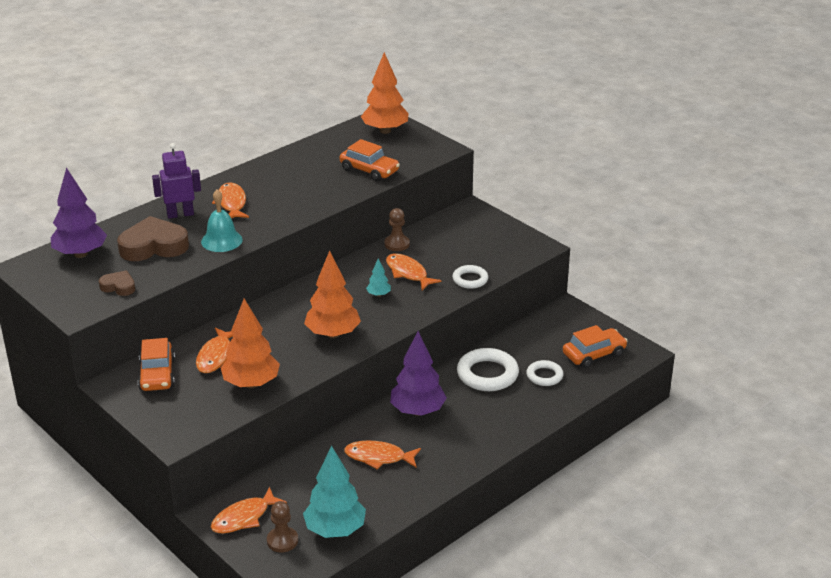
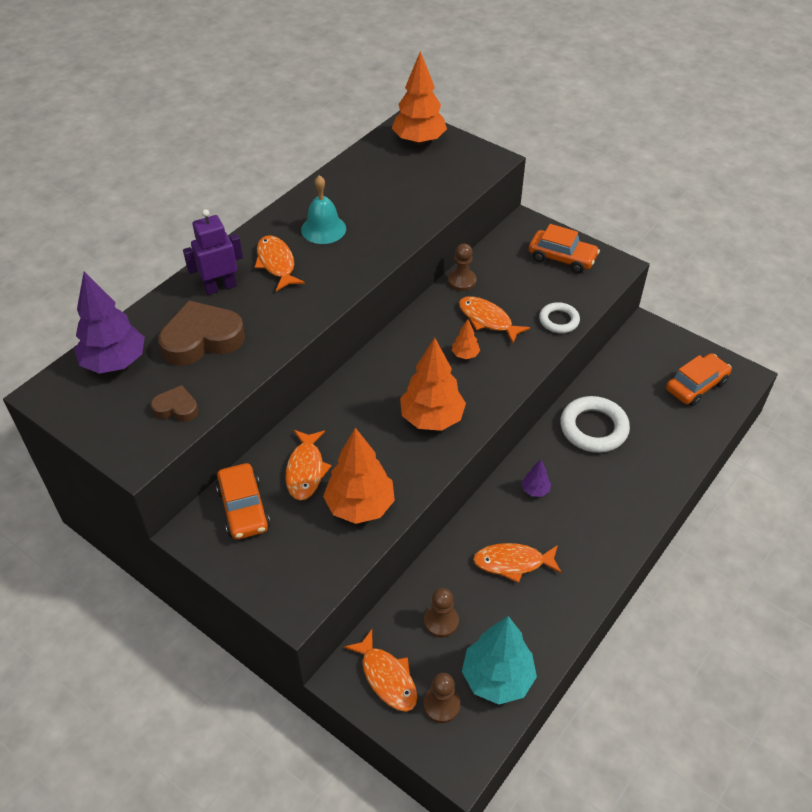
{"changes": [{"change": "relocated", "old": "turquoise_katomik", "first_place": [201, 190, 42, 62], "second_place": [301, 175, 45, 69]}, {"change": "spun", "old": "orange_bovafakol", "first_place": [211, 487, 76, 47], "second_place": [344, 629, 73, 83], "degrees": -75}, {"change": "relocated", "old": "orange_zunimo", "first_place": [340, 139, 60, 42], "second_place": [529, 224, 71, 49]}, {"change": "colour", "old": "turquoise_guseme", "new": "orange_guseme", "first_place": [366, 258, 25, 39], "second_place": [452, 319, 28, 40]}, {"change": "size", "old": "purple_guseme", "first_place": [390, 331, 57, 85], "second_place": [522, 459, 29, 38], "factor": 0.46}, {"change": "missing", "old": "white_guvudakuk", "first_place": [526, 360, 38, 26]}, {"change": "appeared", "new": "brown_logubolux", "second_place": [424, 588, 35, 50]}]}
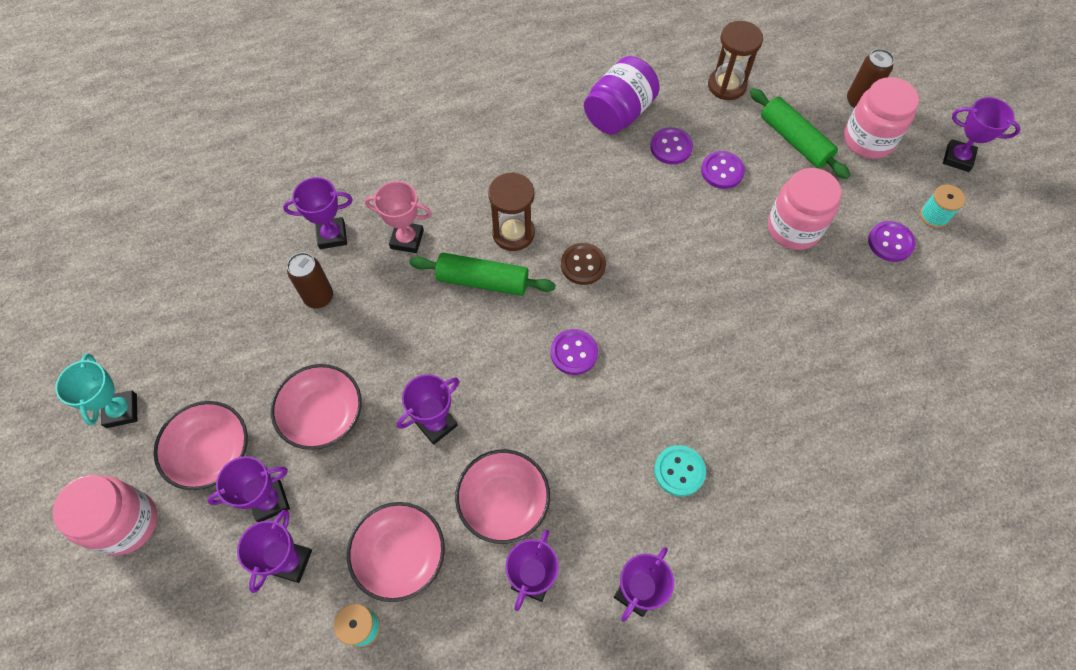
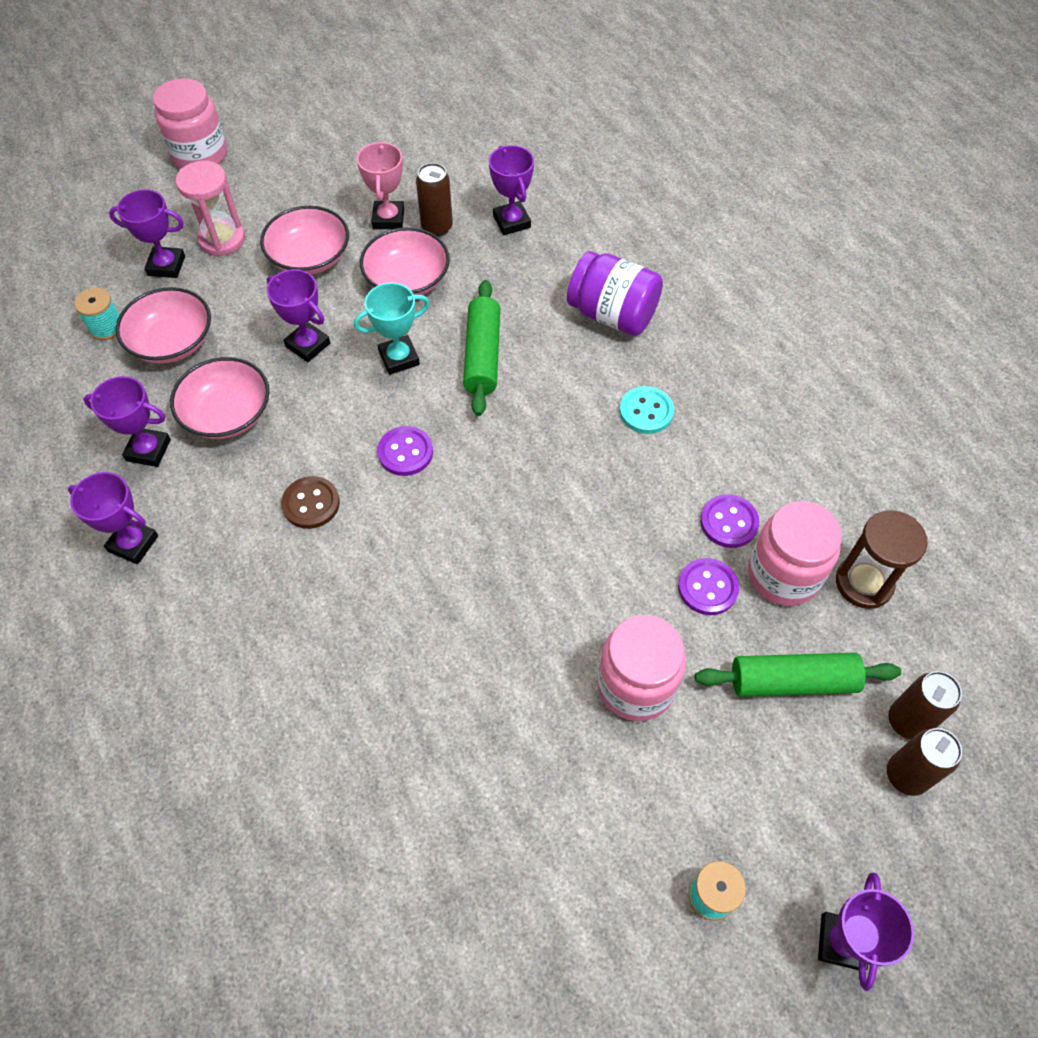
{"changes": [{"change": "relocated", "old": "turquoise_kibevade", "first_place": [55, 353, 82, 75], "second_place": [354, 283, 76, 92]}, {"change": "relocated", "old": "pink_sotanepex", "first_place": [154, 401, 94, 89], "second_place": [360, 227, 90, 68]}, {"change": "exchanged", "old": "purple_kibevade", "new": "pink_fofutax", "first_place": [207, 456, 83, 66], "second_place": [176, 161, 69, 95]}, {"change": "relocated", "old": "pink_kibevade", "first_place": [365, 181, 67, 72], "second_place": [357, 141, 47, 88]}, {"change": "missing", "old": "brown_fofutax", "first_place": [488, 172, 47, 79]}, {"change": "relocated", "old": "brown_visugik", "first_place": [561, 243, 45, 42], "second_place": [281, 476, 59, 53]}, {"change": "relocated", "old": "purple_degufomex", "first_place": [584, 56, 76, 79], "second_place": [567, 251, 96, 85]}, {"change": "relocated", "old": "turquoise_visugik", "first_place": [654, 445, 52, 52], "second_place": [619, 386, 55, 48]}, {"change": "spun", "old": "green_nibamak", "first_place": [750, 88, 100, 91], "second_place": [695, 653, 206, 44], "degrees": 45}, {"change": "relocated", "old": "pink_degufomex", "first_place": [844, 77, 75, 82], "second_place": [748, 501, 94, 105]}, {"change": "missing", "old": "purple_visugik", "first_place": [868, 221, 48, 41]}, {"change": "appeared", "new": "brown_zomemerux", "second_place": [888, 671, 74, 69]}]}
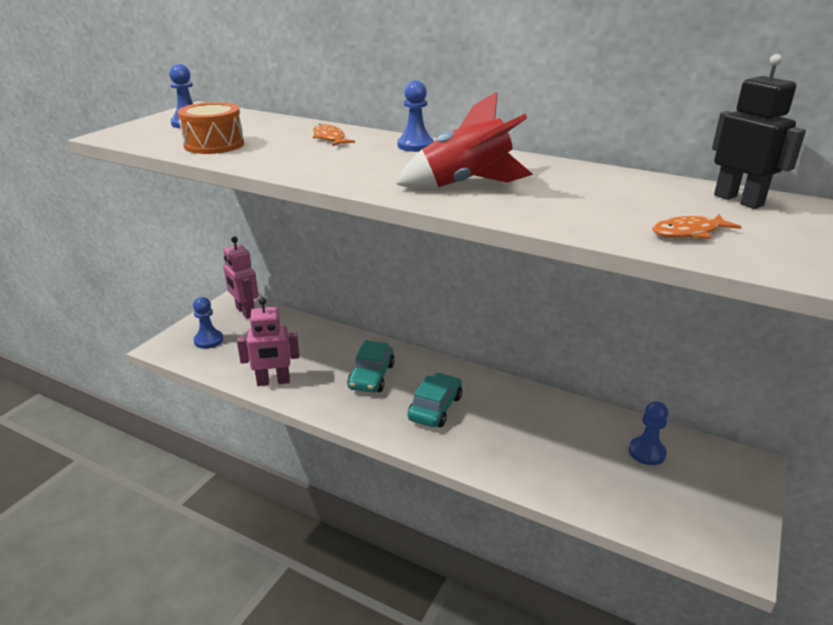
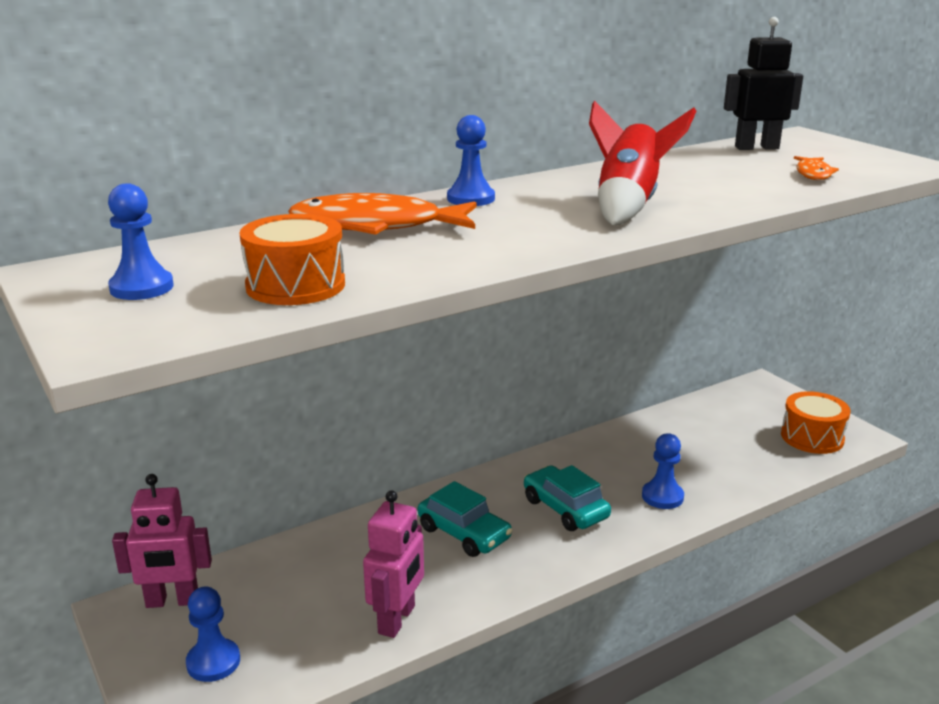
{"changes": [{"change": "size", "old": "orange_bovafakol", "first_place": [313, 124, 42, 22], "second_place": [288, 193, 188, 42], "factor": 1.97}, {"change": "relocated", "old": "blue_logubolux", "first_place": [628, 401, 40, 64], "second_place": [642, 433, 42, 76]}, {"change": "appeared", "new": "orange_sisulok", "second_place": [781, 391, 70, 63]}]}
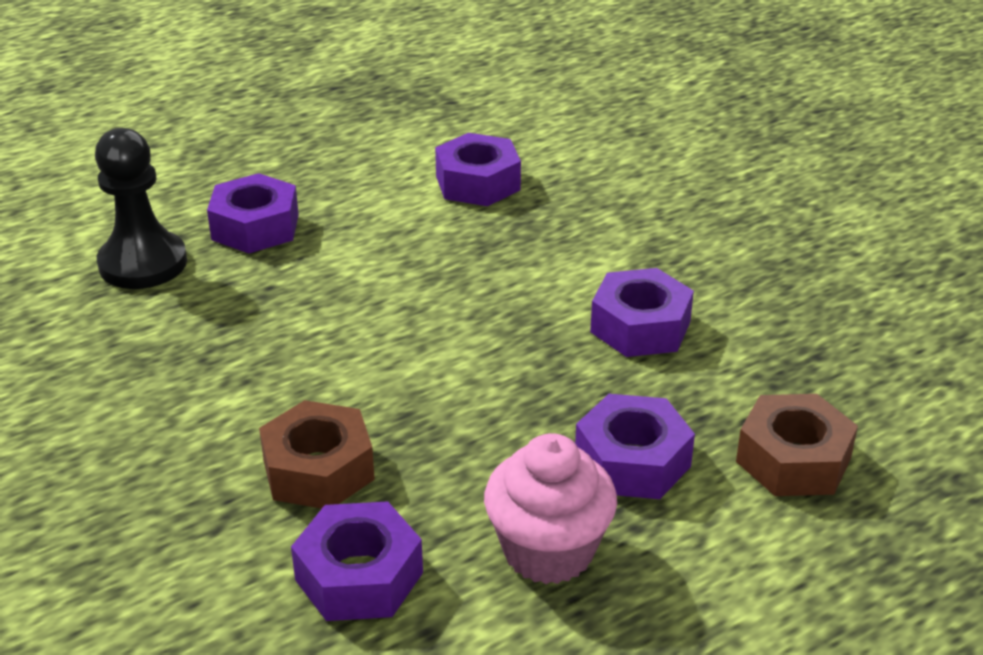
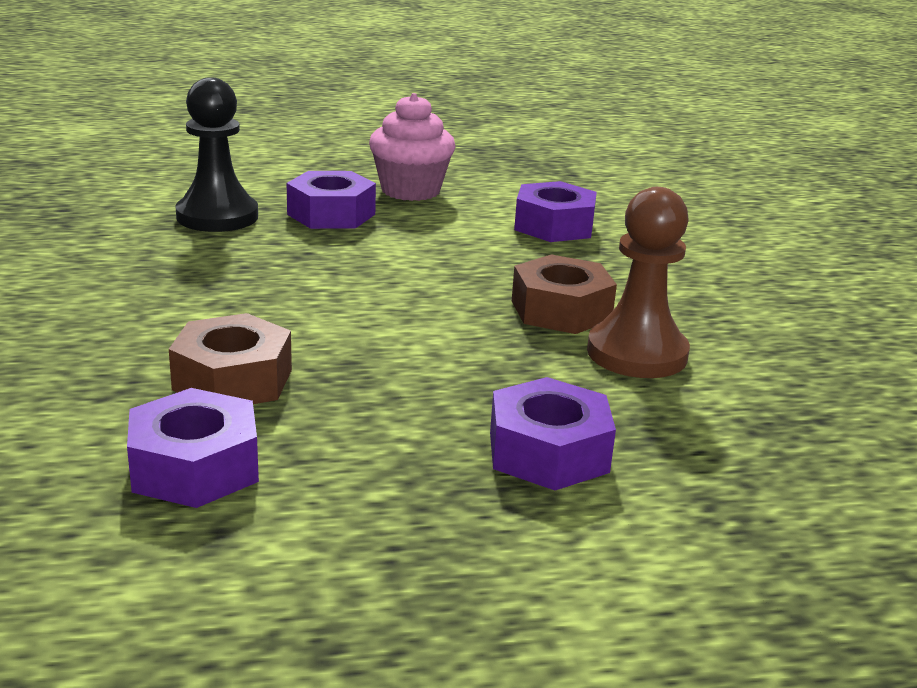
{"changes": [{"change": "relocated", "old": "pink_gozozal", "first_place": [484, 433, 133, 151], "second_place": [369, 93, 86, 108]}, {"change": "exchanged", "old": "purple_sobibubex", "new": "brown_logubolux", "first_place": [590, 268, 104, 89], "second_place": [587, 187, 103, 191]}, {"change": "relocated", "old": "brown_sobibubex", "first_place": [736, 394, 122, 102], "second_place": [512, 254, 105, 80]}]}
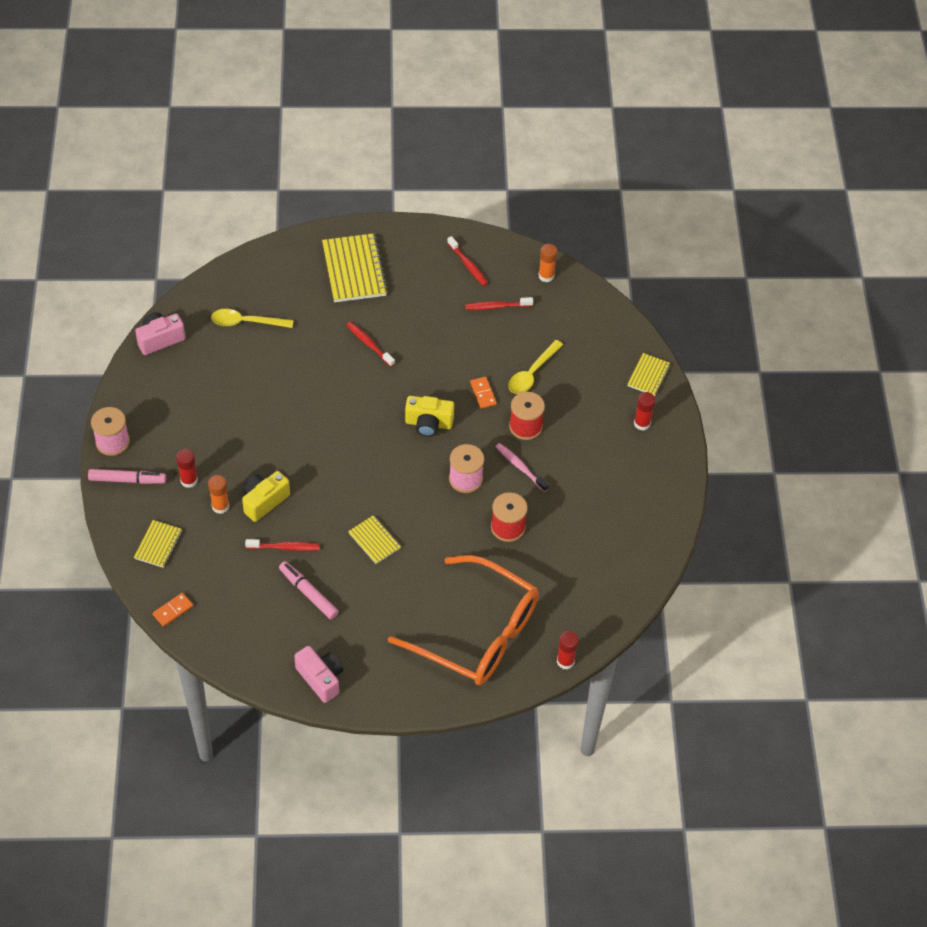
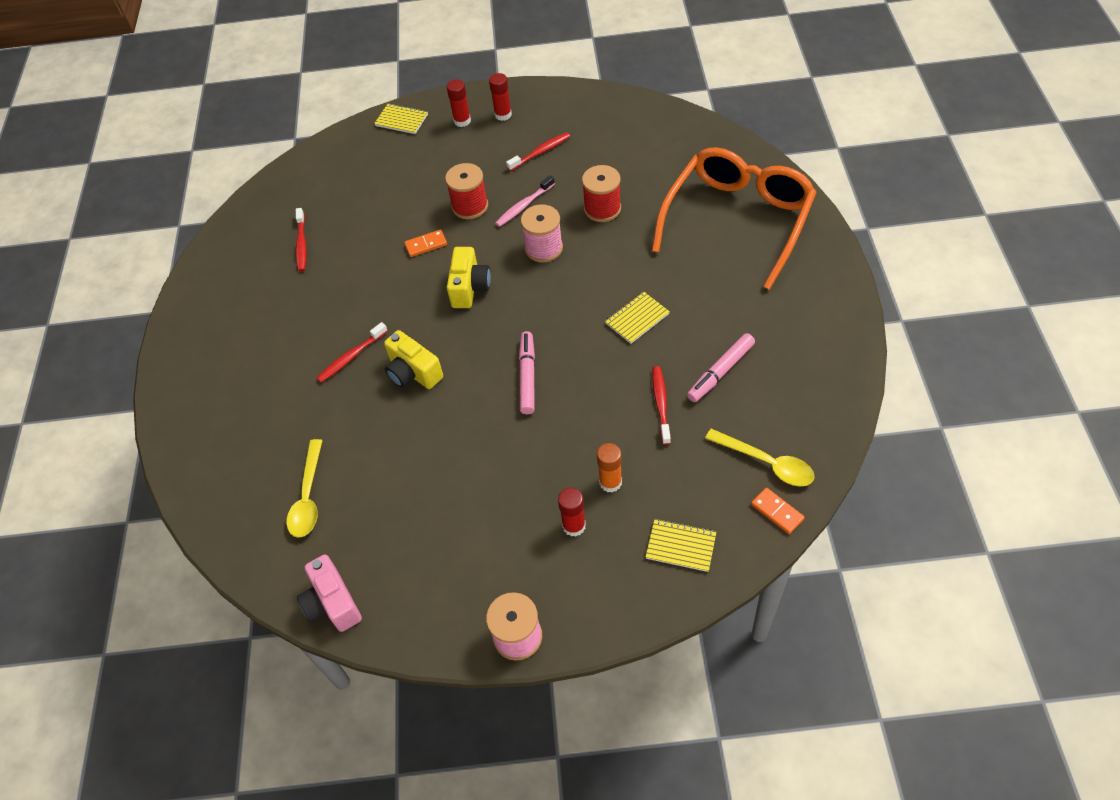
{"changes": [{"change": "relocated", "old": "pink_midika", "first_place": [88, 469, 78, 15], "second_place": [519, 331, 16, 83]}, {"change": "relocated", "old": "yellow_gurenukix", "first_place": [242, 471, 48, 51], "second_place": [384, 330, 59, 59]}, {"change": "missing", "old": "pink_gurenukix", "first_place": [294, 646, 49, 57]}, {"change": "missing", "old": "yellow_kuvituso", "first_place": [322, 233, 66, 69]}, {"change": "relocated", "old": "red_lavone", "first_place": [447, 236, 41, 50], "second_place": [506, 132, 64, 39]}, {"change": "relocated", "old": "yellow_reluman", "first_place": [508, 340, 55, 54], "second_place": [705, 429, 110, 57]}, {"change": "missing", "old": "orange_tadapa", "first_place": [539, 244, 18, 38]}, {"change": "relocated", "old": "red_tadapa", "first_place": [557, 631, 22, 38], "second_place": [489, 73, 23, 48]}]}
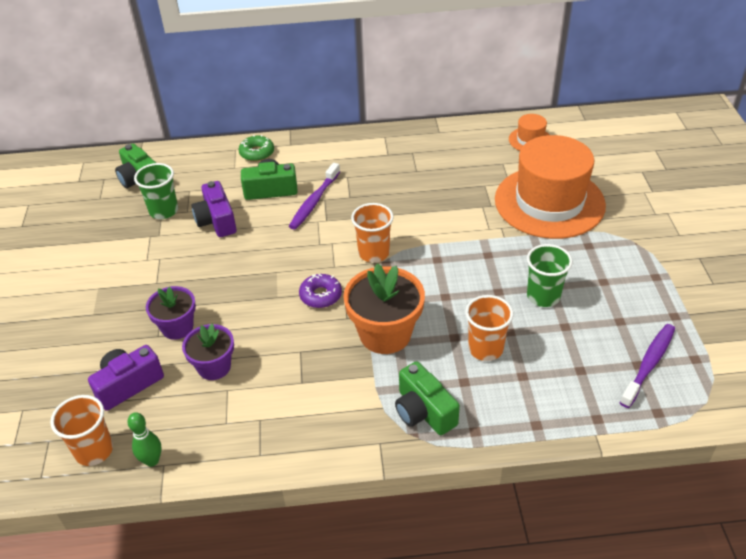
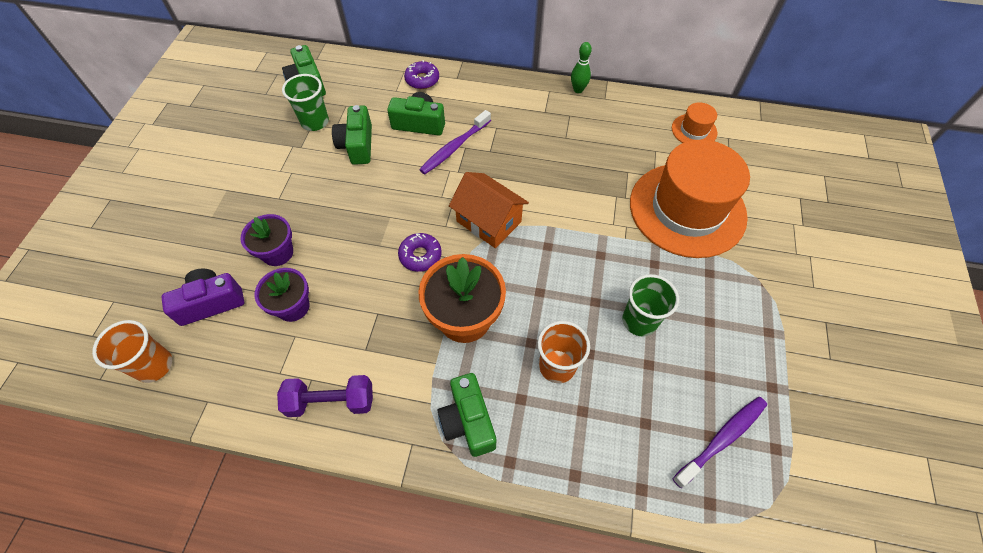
{"changes": [{"change": "relocated", "old": "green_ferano", "first_place": [127, 412, 35, 55], "second_place": [571, 42, 21, 51]}, {"change": "colour", "old": "purple_gurenukix", "new": "green_gurenukix", "first_place": [192, 181, 45, 56], "second_place": [332, 105, 40, 60]}, {"change": "colour", "old": "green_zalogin", "new": "purple_zalogin", "first_place": [239, 135, 35, 26], "second_place": [404, 60, 35, 29]}, {"change": "exchanged", "old": "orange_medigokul", "new": "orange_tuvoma", "first_place": [351, 203, 43, 60], "second_place": [449, 172, 80, 76]}, {"change": "appeared", "new": "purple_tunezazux", "second_place": [277, 375, 96, 42]}]}
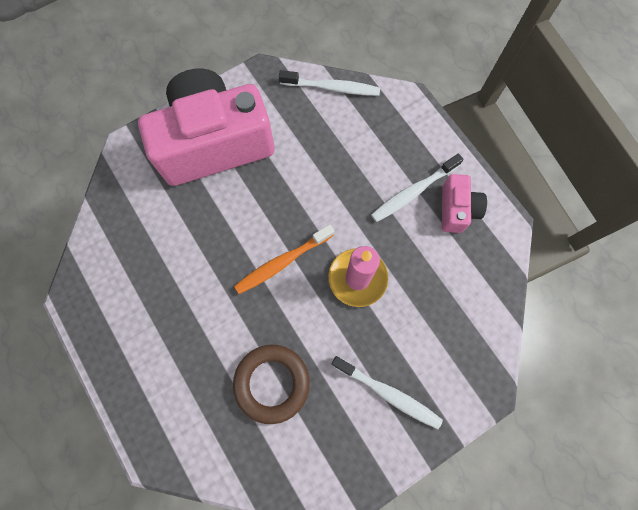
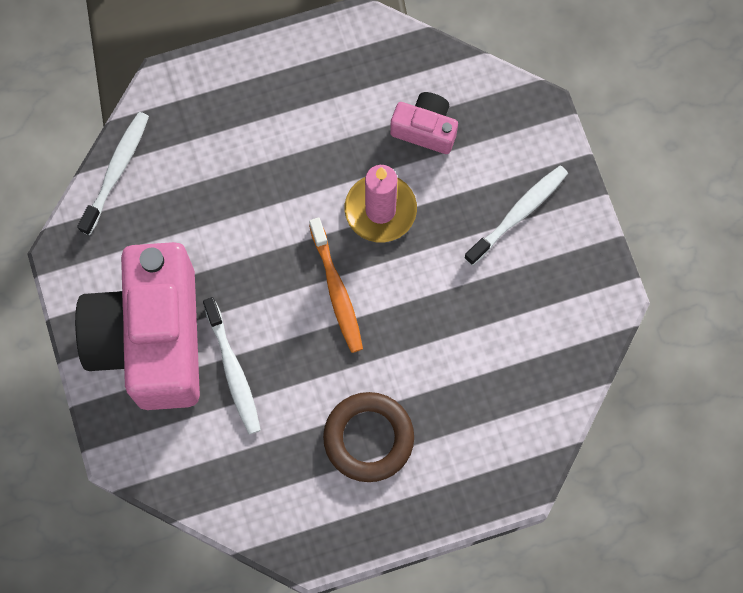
{"changes": [{"change": "relocated", "old": "brown_guvudakuk", "first_place": [233, 345, 77, 79], "second_place": [323, 392, 91, 90]}, {"change": "relocated", "old": "white_lavone", "first_place": [371, 154, 93, 68], "second_place": [203, 297, 58, 138]}, {"change": "relocated", "old": "pink_gurenukix", "first_place": [442, 174, 45, 59], "second_place": [390, 92, 68, 62]}]}
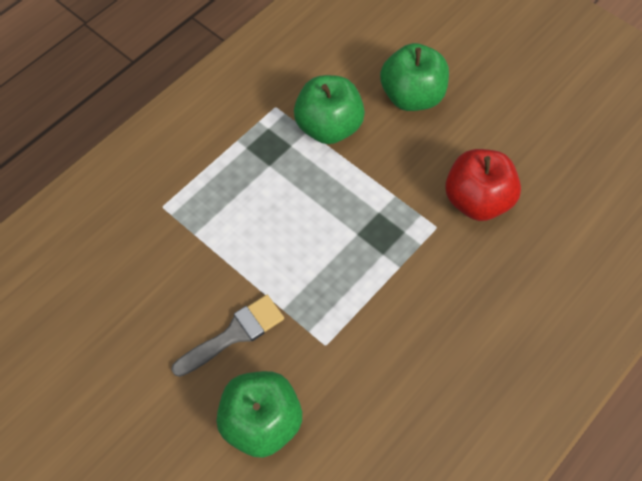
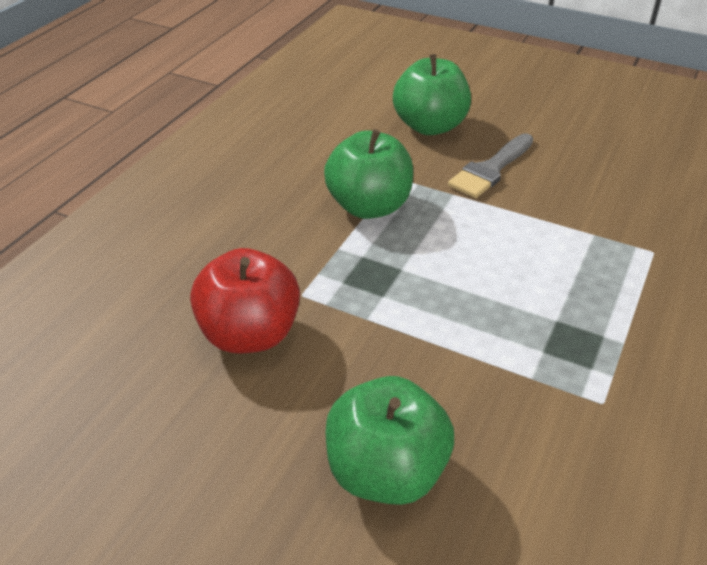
{"changes": [{"change": "relocated", "old": "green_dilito", "first_place": [294, 75, 71, 69], "second_place": [324, 129, 89, 90]}]}
